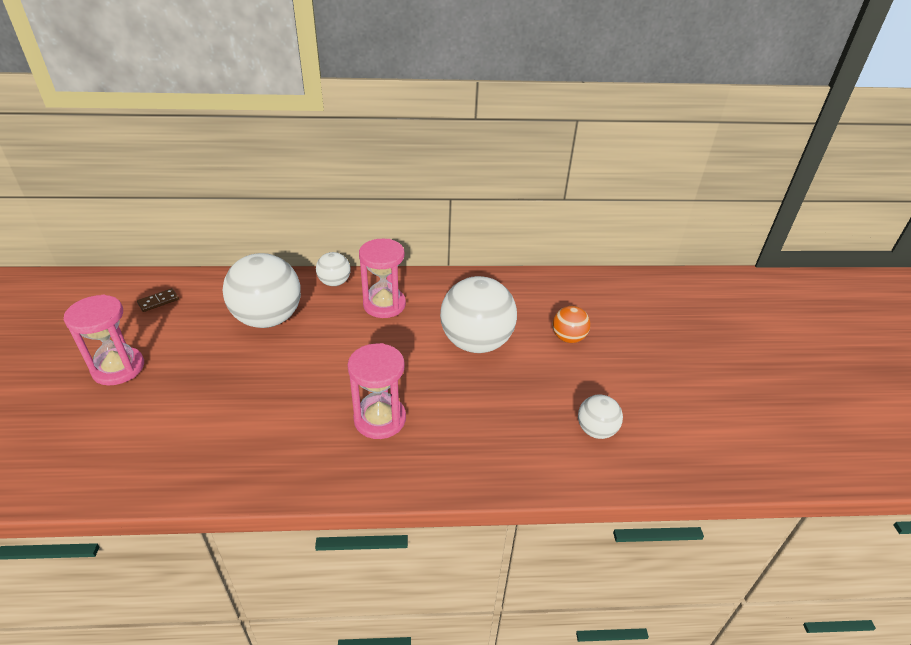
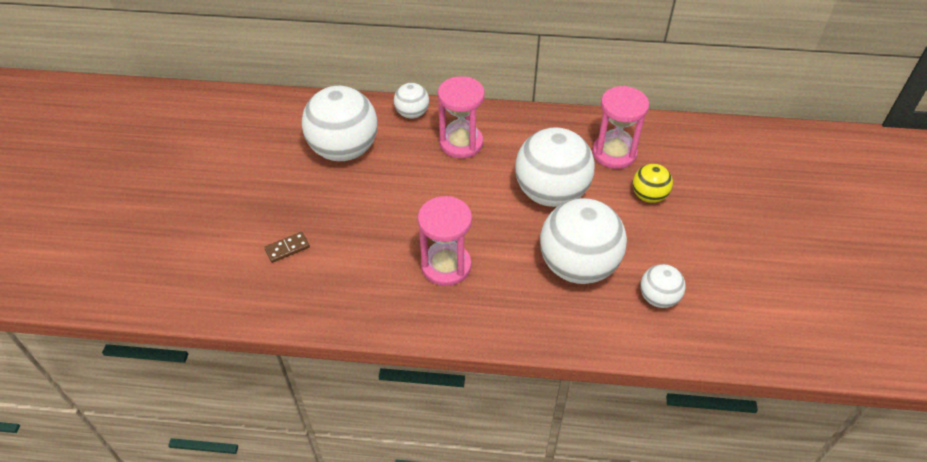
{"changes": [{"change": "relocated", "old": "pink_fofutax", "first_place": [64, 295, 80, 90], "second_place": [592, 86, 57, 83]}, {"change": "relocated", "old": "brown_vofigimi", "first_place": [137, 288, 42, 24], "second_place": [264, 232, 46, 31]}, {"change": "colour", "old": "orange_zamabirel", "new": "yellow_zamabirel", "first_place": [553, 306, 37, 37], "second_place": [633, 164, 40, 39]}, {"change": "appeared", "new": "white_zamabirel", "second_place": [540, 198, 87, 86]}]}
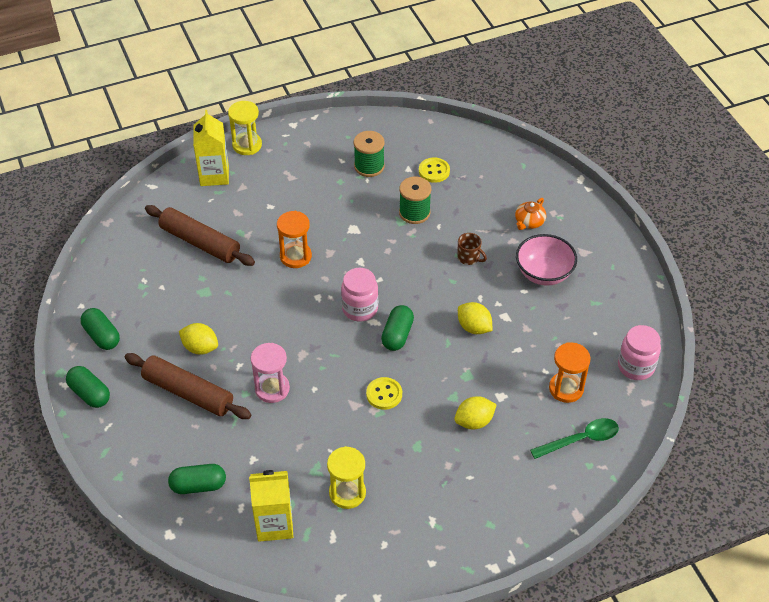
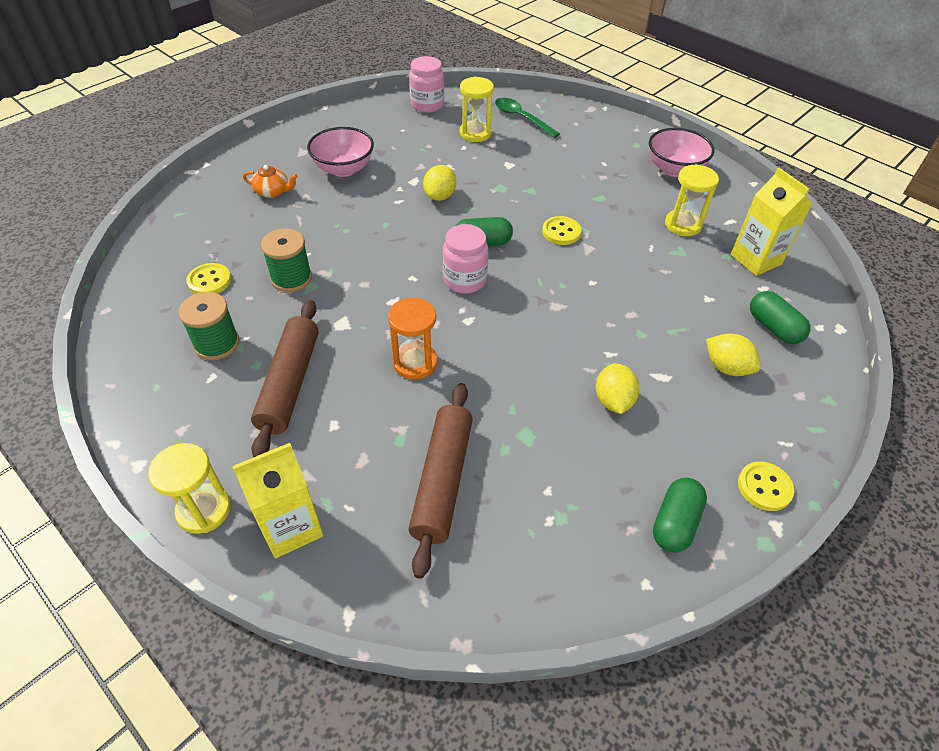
{"changes": [{"change": "exchanged", "old": "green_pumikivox", "new": "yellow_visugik", "first_place": [66, 366, 44, 42], "second_place": [738, 462, 56, 49]}, {"change": "relocated", "old": "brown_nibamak", "first_place": [125, 353, 126, 66], "second_place": [251, 300, 68, 157]}, {"change": "missing", "old": "pink_fofutax", "first_place": [251, 343, 39, 60]}, {"change": "relocated", "old": "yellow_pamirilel", "first_place": [454, 396, 43, 33], "second_place": [706, 333, 55, 43]}, {"change": "missing", "old": "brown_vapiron", "first_place": [457, 233, 30, 32]}, {"change": "colour", "old": "orange_fofutax", "new": "yellow_fofutax", "first_place": [549, 342, 42, 61], "second_place": [460, 76, 34, 66]}, {"change": "appeared", "new": "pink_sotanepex", "second_place": [649, 128, 66, 49]}]}
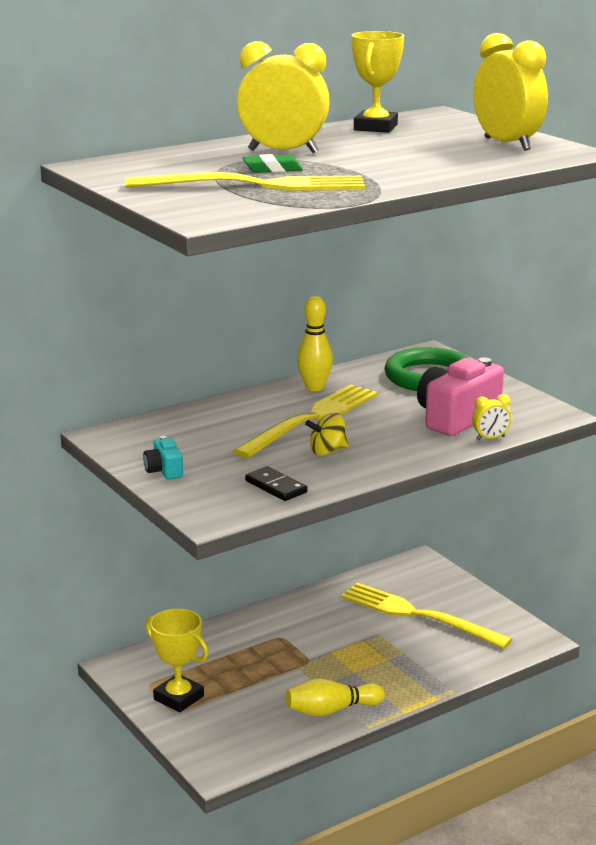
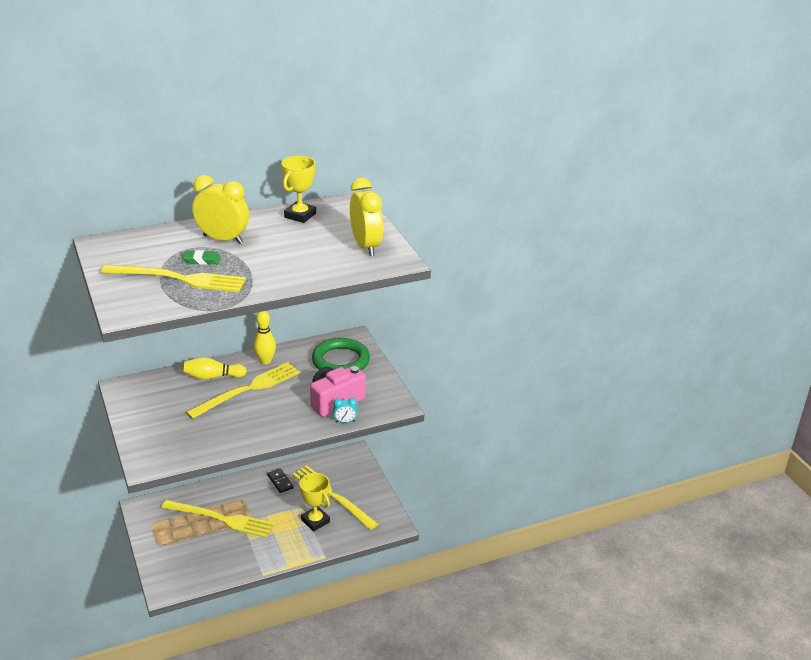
{"changes": [{"change": "missing", "old": "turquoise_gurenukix", "first_place": [143, 436, 40, 44]}, {"change": "relocated", "old": "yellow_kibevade", "first_place": [146, 609, 63, 104], "second_place": [299, 473, 31, 58]}, {"change": "relocated", "old": "black_vofigimi", "first_place": [245, 466, 62, 35], "second_place": [267, 468, 27, 25]}, {"change": "relocated", "old": "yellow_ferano", "first_place": [286, 678, 99, 39], "second_place": [184, 357, 63, 23]}, {"change": "missing", "old": "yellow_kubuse", "first_place": [305, 413, 44, 43]}, {"change": "colour", "old": "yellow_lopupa", "new": "turquoise_lopupa", "first_place": [472, 394, 40, 46], "second_place": [333, 398, 25, 25]}, {"change": "appeared", "new": "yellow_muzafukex", "second_place": [161, 500, 113, 38]}]}
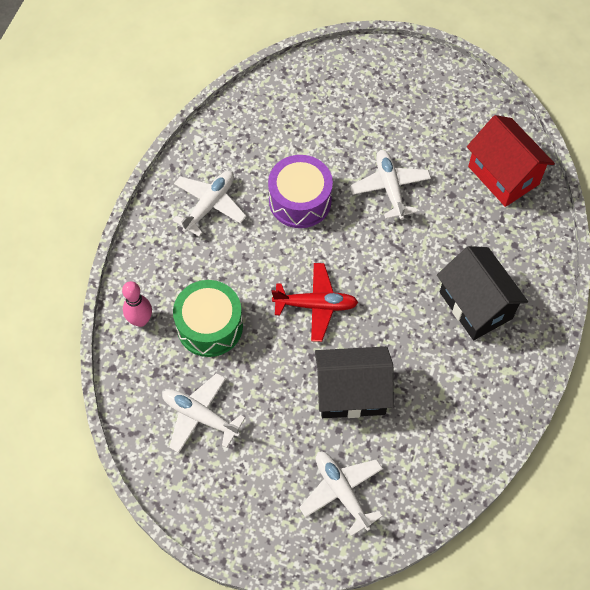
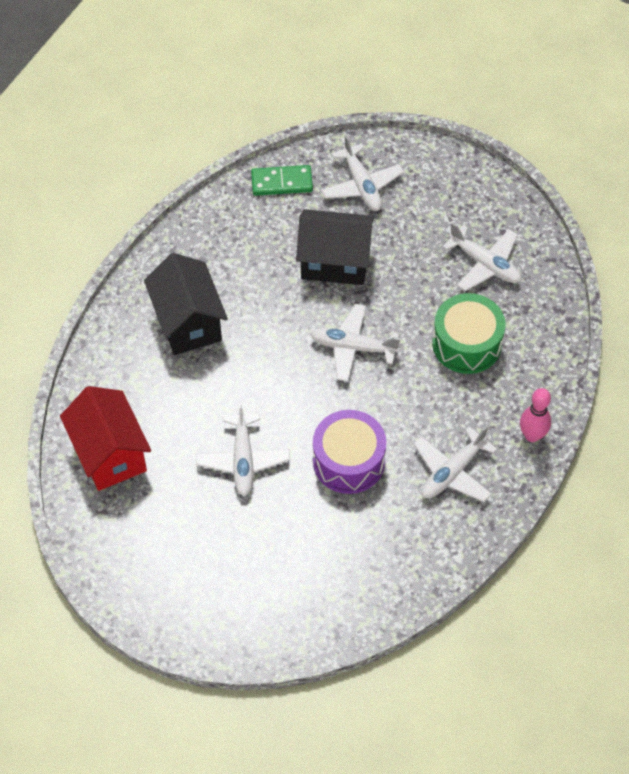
{"changes": [{"change": "relocated", "old": "pink_ferano", "first_place": [122, 281, 30, 46], "second_place": [520, 388, 31, 54]}, {"change": "colour", "old": "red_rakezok", "new": "white_rakezok", "first_place": [272, 263, 86, 79], "second_place": [311, 304, 90, 78]}, {"change": "appeared", "new": "green_vofigimi", "second_place": [251, 165, 62, 31]}]}
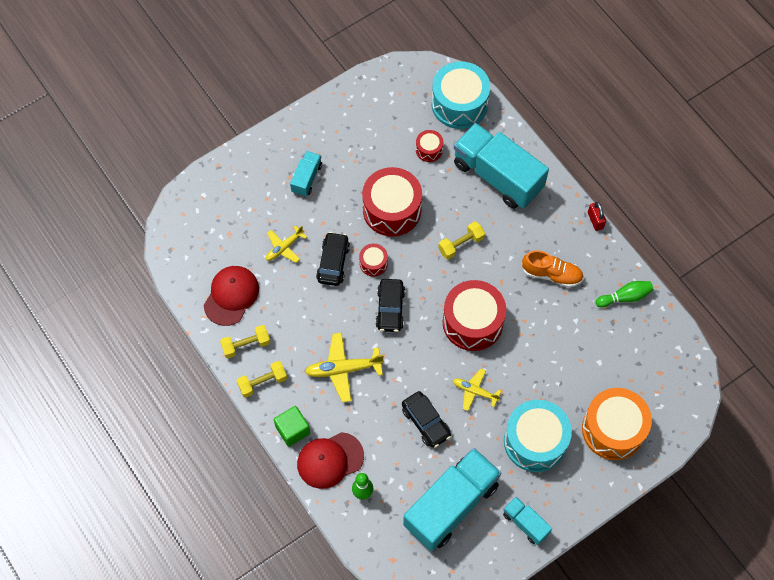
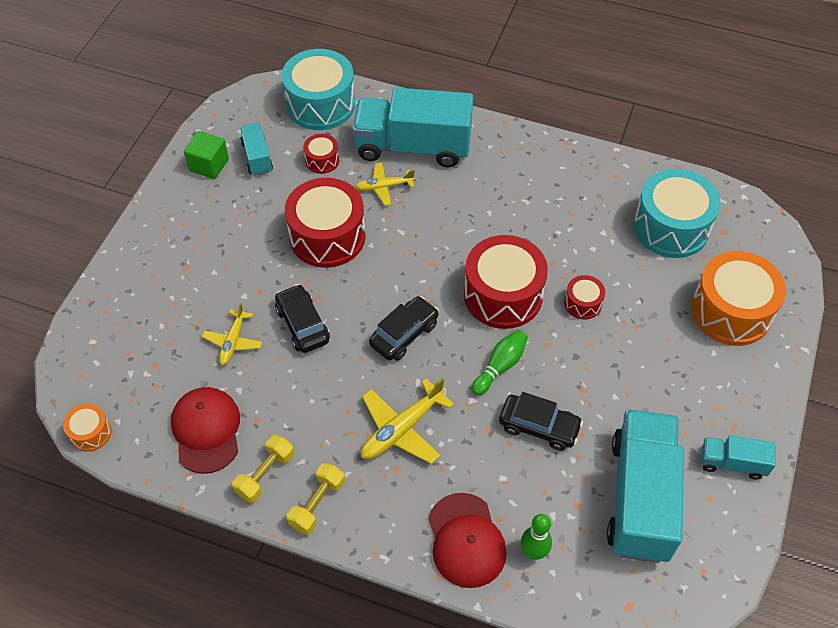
{"changes": [{"change": "relocated", "old": "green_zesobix", "first_place": [274, 406, 36, 41], "second_place": [184, 131, 45, 48]}, {"change": "relocated", "old": "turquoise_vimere", "first_place": [290, 151, 32, 46], "second_place": [240, 123, 33, 53]}, {"change": "spun", "old": "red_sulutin", "first_place": [297, 432, 67, 57], "second_place": [428, 493, 79, 95], "degrees": -45}, {"change": "relocated", "old": "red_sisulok", "first_place": [359, 244, 29, 32], "second_place": [564, 275, 41, 45]}, {"change": "spun", "old": "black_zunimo", "first_place": [376, 279, 29, 53], "second_place": [369, 296, 70, 65], "degrees": -105}, {"change": "missing", "old": "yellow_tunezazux", "first_place": [438, 221, 47, 38]}, {"change": "relocated", "old": "yellow_rakezok", "first_place": [453, 369, 48, 42], "second_place": [355, 162, 60, 44]}, {"change": "relocated", "old": "turquoise_sisulok", "first_place": [504, 399, 68, 73], "second_place": [633, 169, 88, 89]}, {"change": "missing", "old": "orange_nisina", "first_place": [521, 250, 63, 38]}, {"change": "missing", "old": "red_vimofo", "first_place": [588, 202, 18, 29]}, {"change": "relocated", "old": "green_ferano", "first_place": [596, 281, 57, 27], "second_place": [472, 330, 56, 65]}, {"change": "appeared", "new": "orange_sisulok", "second_place": [63, 403, 49, 49]}]}
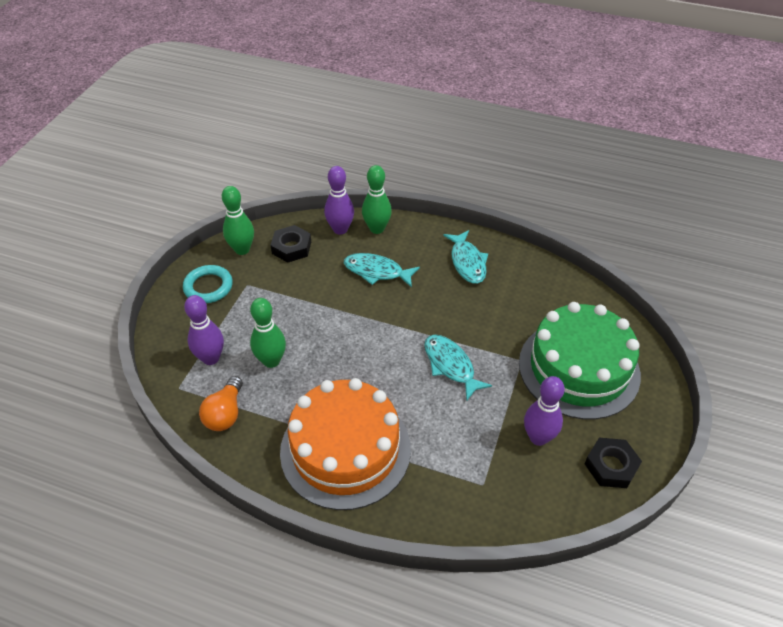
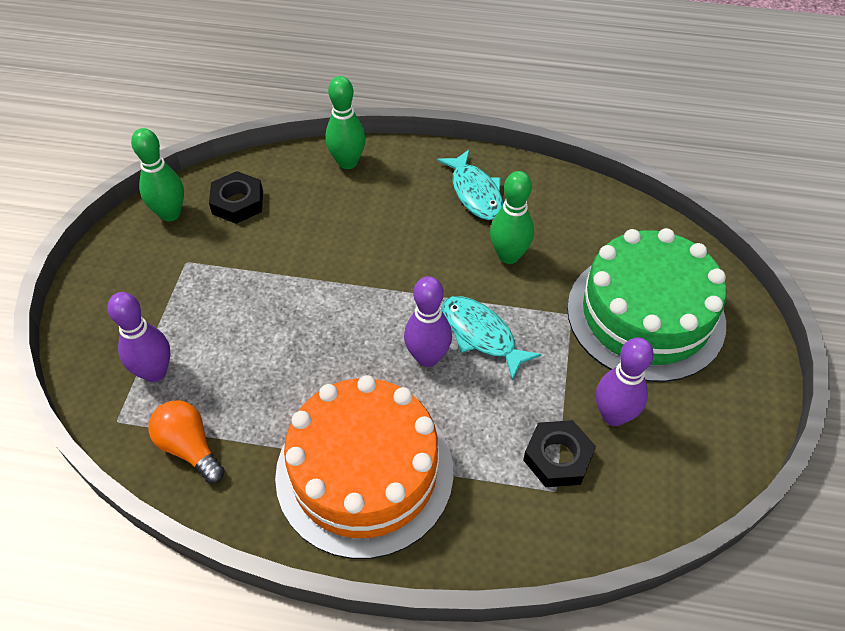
{"changes": [{"change": "missing", "old": "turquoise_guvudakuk", "first_place": [183, 265, 50, 38]}, {"change": "spun", "old": "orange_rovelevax", "first_place": [199, 376, 44, 55], "second_place": [149, 400, 76, 83], "degrees": 135}, {"change": "relocated", "old": "green_ferano", "first_place": [250, 298, 36, 70], "second_place": [490, 171, 44, 93]}, {"change": "relocated", "old": "purple_ferano", "first_place": [324, 166, 30, 69], "second_place": [404, 276, 48, 91]}, {"change": "missing", "old": "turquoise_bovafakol", "first_place": [344, 253, 76, 35]}, {"change": "relocated", "old": "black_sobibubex", "first_place": [585, 438, 57, 50], "second_place": [523, 420, 73, 67]}]}
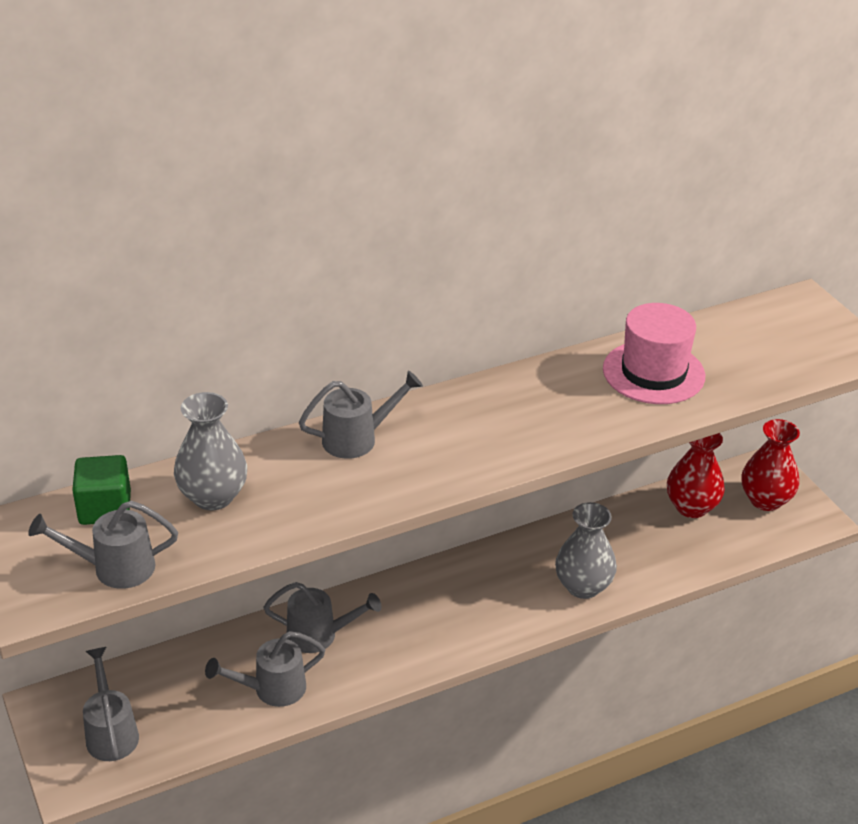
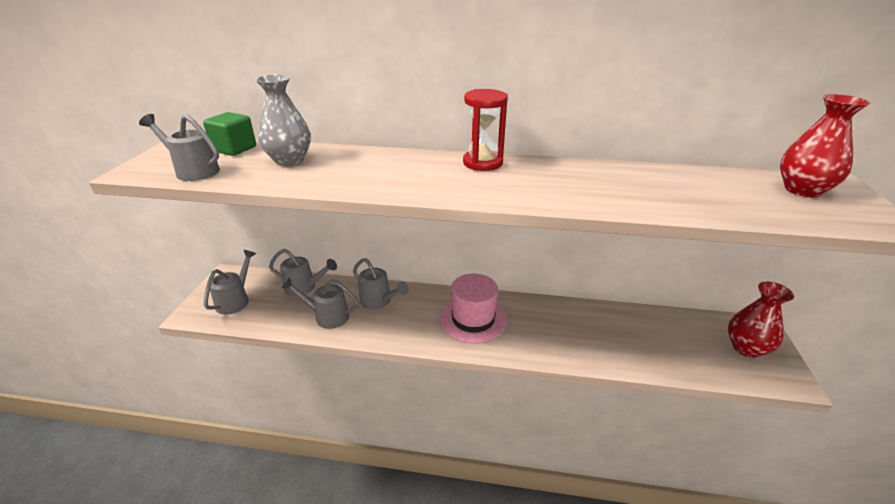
{"changes": [{"change": "relocated", "old": "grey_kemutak", "first_place": [299, 371, 124, 88], "second_place": [269, 249, 68, 48]}, {"change": "missing", "old": "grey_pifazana", "first_place": [555, 502, 62, 97]}, {"change": "relocated", "old": "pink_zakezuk", "first_place": [603, 303, 102, 101], "second_place": [440, 274, 67, 69]}, {"change": "relocated", "old": "red_pifazana", "first_place": [667, 433, 58, 85], "second_place": [780, 94, 90, 103]}, {"change": "appeared", "new": "red_fofutax", "second_place": [463, 89, 45, 82]}]}
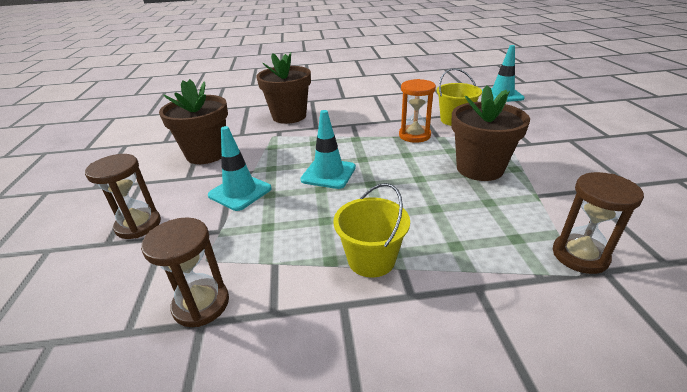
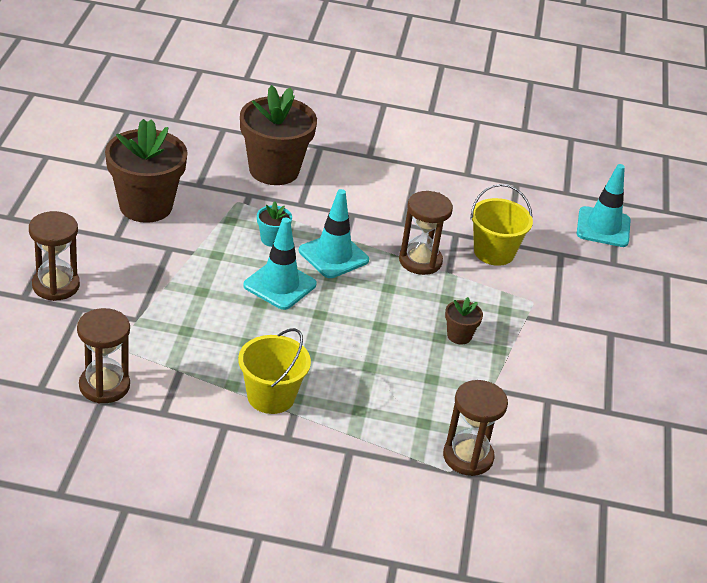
{"changes": [{"change": "relocated", "old": "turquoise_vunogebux", "first_place": [208, 126, 64, 85], "second_place": [299, 189, 70, 89]}, {"change": "colour", "old": "orange_fofutax", "new": "brown_fofutax", "first_place": [399, 79, 37, 64], "second_place": [399, 191, 54, 84]}, {"change": "size", "old": "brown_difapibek", "first_place": [451, 85, 79, 96], "second_place": [445, 297, 38, 48], "factor": 0.44}, {"change": "appeared", "new": "turquoise_difapibek", "second_place": [257, 201, 35, 46]}]}
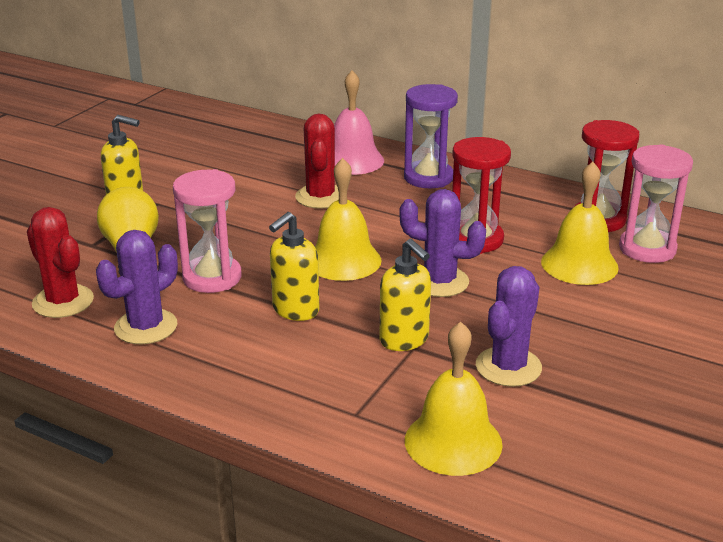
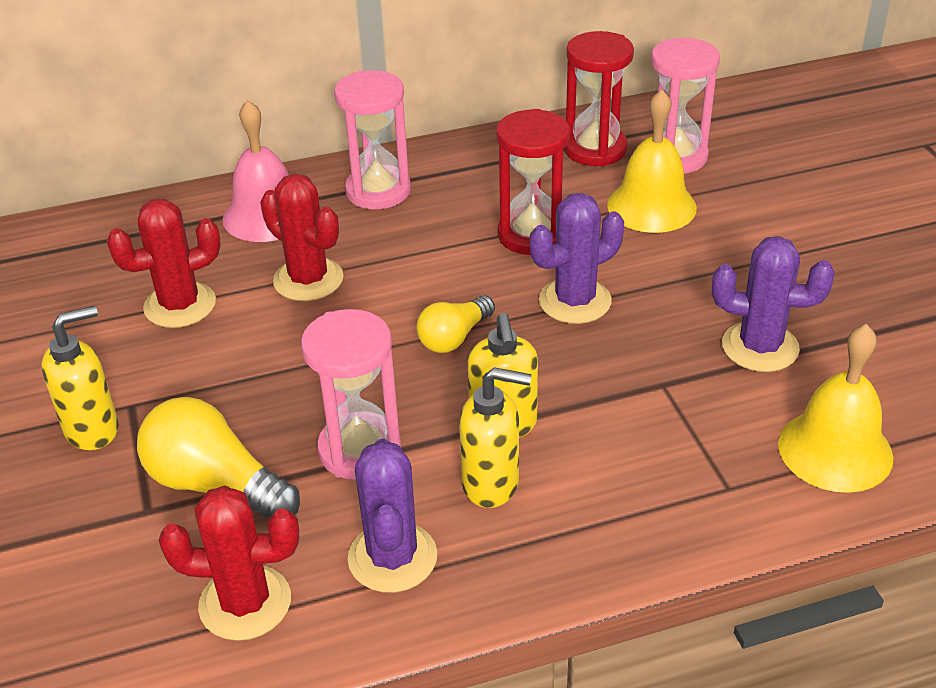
{"changes": [{"change": "exchanged", "old": "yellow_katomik", "new": "yellow_rovelevax", "first_place": [315, 158, 66, 123], "second_place": [416, 295, 79, 58]}, {"change": "relocated", "old": "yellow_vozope", "first_place": [379, 239, 52, 112], "second_place": [459, 367, 73, 141]}, {"change": "colour", "old": "purple_fofutax", "new": "pink_fofutax", "first_place": [404, 84, 54, 104], "second_place": [334, 70, 77, 139]}, {"change": "spun", "old": "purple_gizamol", "first_place": [476, 266, 66, 121], "second_place": [712, 236, 122, 136], "degrees": -60}, {"change": "appeared", "new": "red_gizamol", "second_place": [107, 199, 114, 129]}]}
